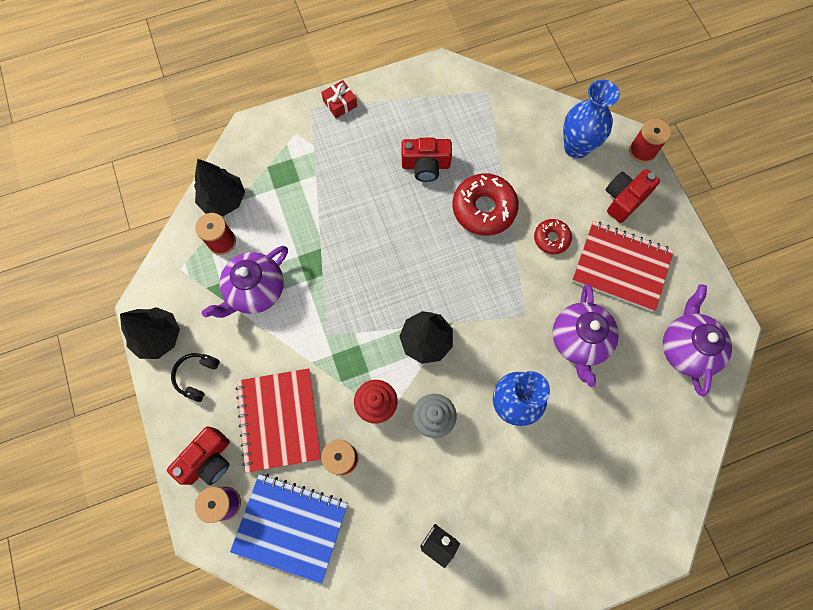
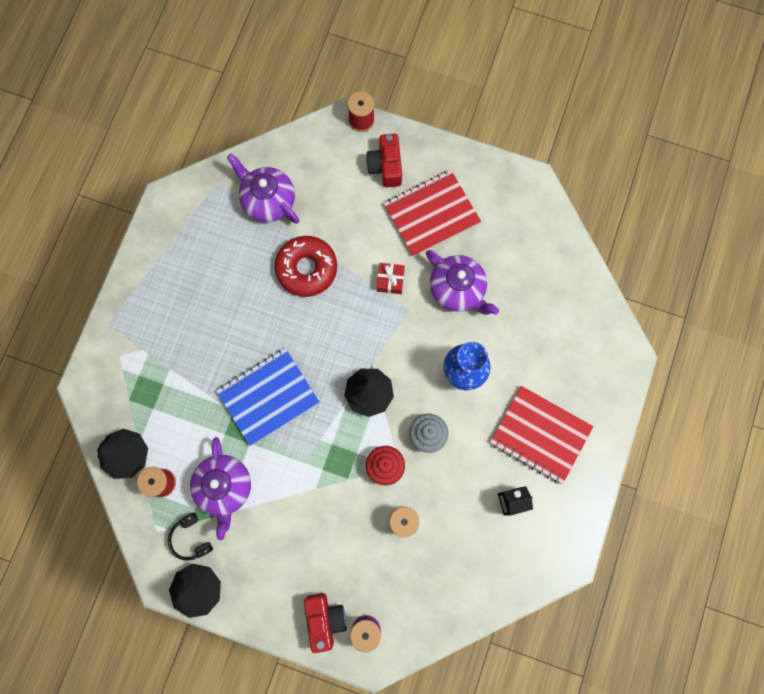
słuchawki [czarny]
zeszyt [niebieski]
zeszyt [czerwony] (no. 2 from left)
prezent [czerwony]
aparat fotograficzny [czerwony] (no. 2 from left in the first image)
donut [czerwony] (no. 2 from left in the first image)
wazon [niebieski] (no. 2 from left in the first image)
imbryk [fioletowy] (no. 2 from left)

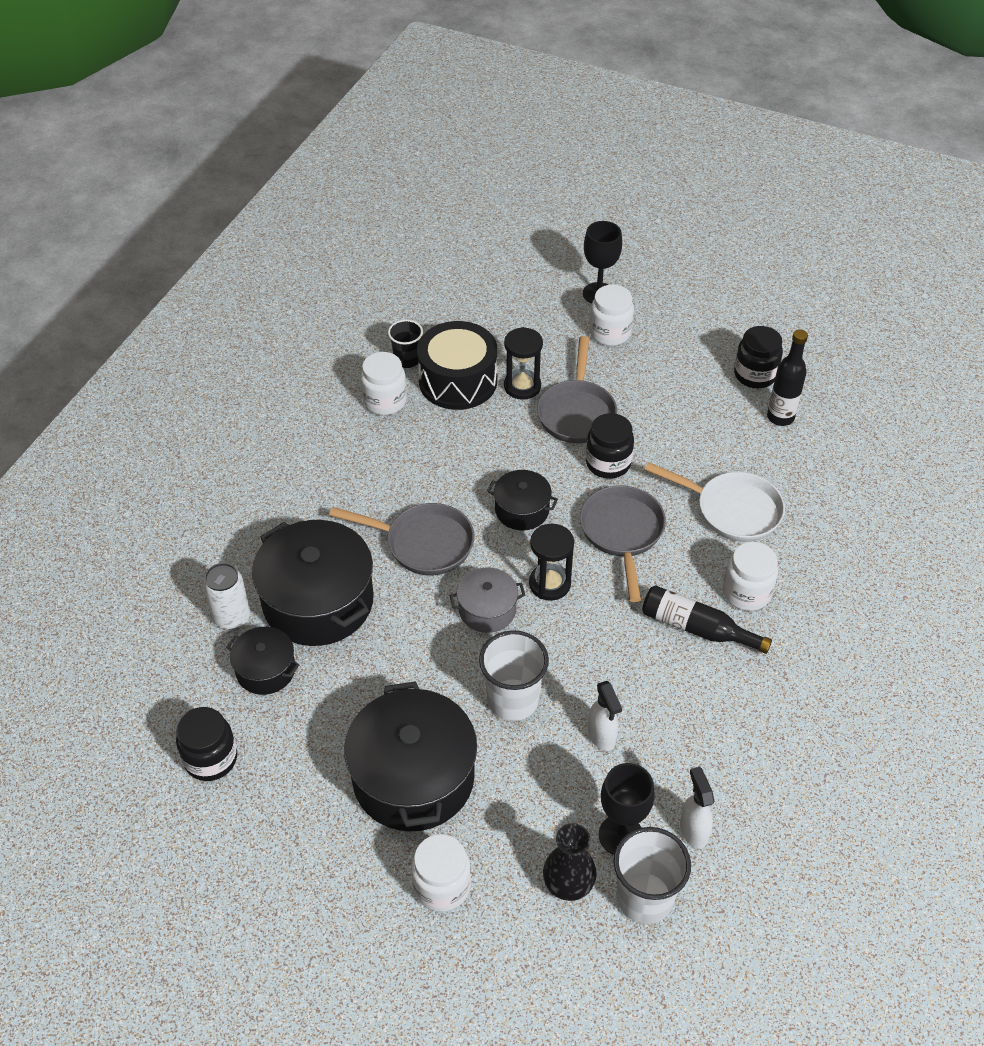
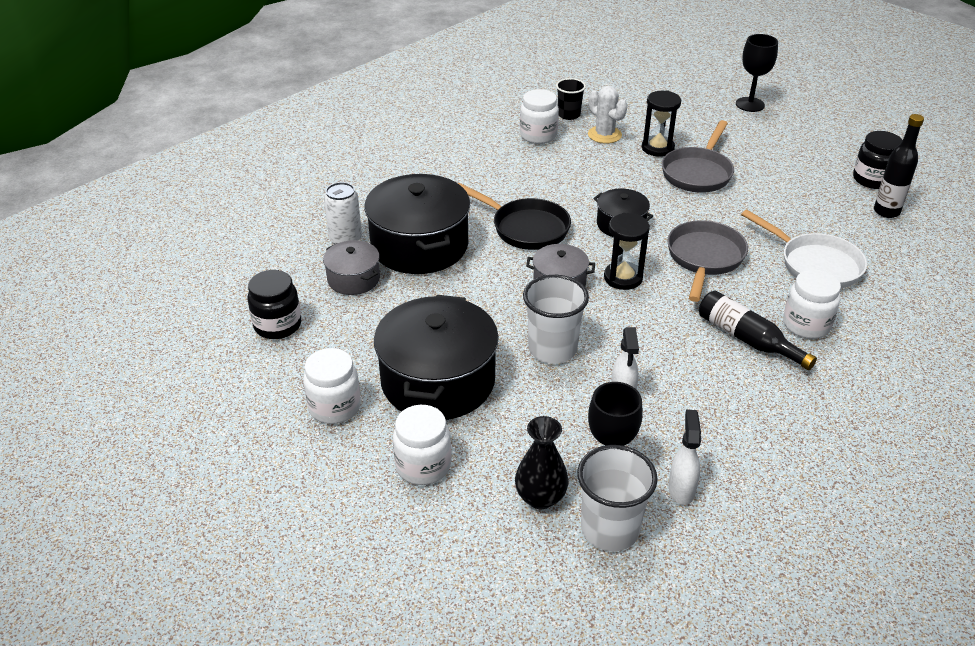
garnek [szary] (no. 1 from left)
patelnia [czarny]
kaktus [biały]
słoik [czarny] (no. 2 from left in the first image)
słoik [biały] (no. 1 from left)

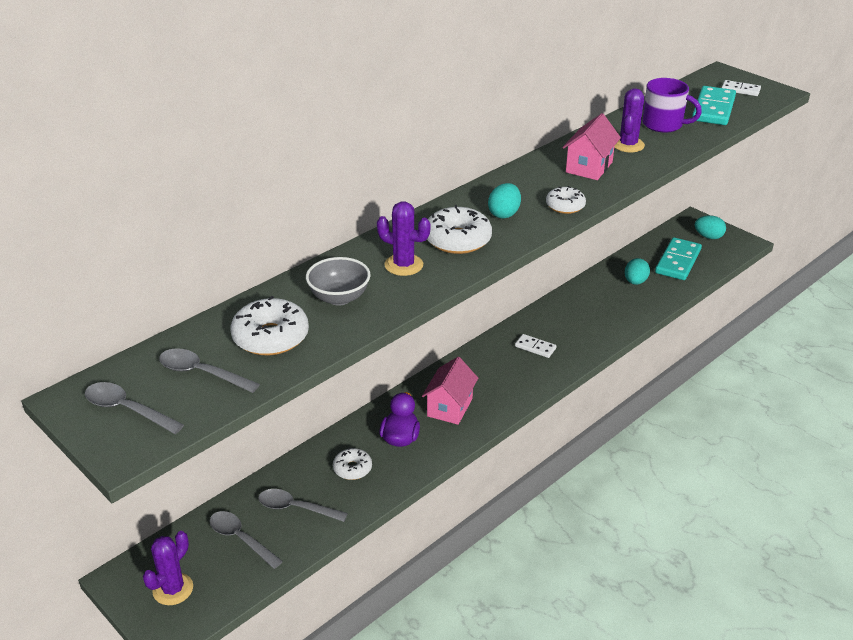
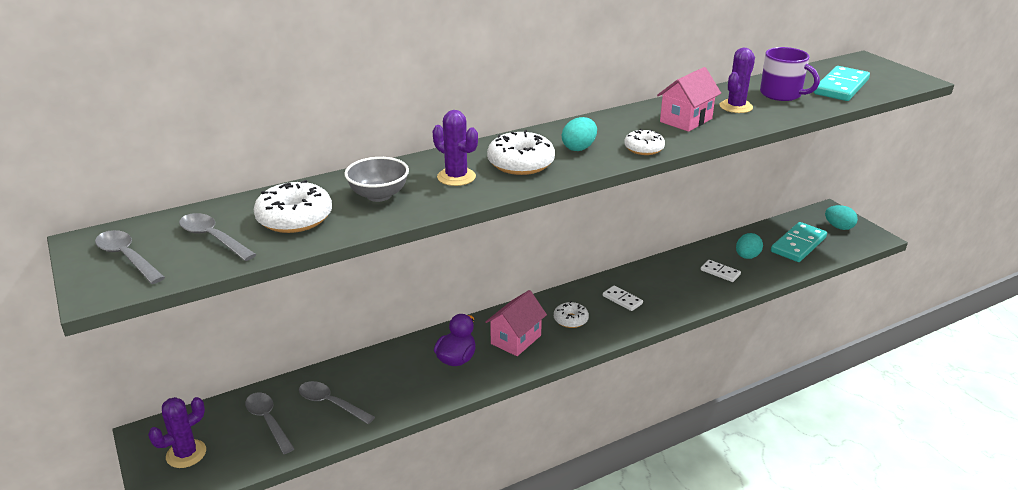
donut [biały] (no. 3 from left)
kostka domina [biały] (no. 2 from left)

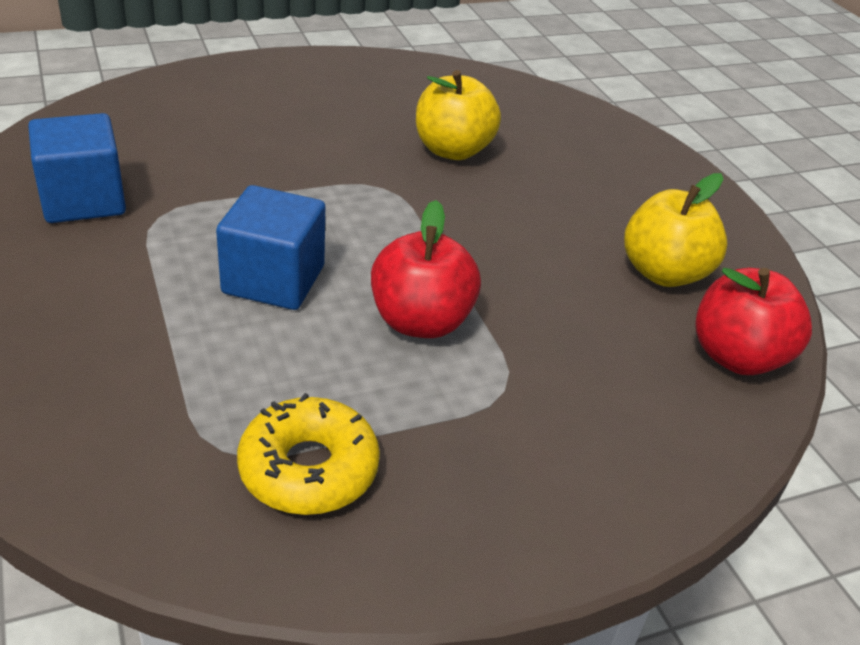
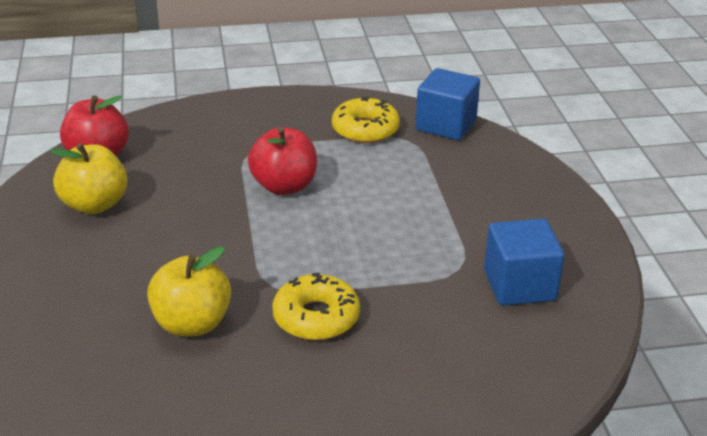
sześcian [niebieski] (no. 1 from left)
donut [żółty] (no. 1 from left)

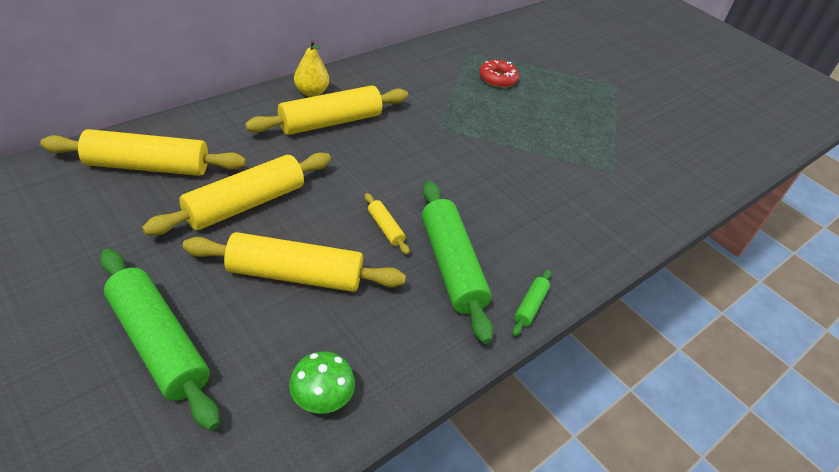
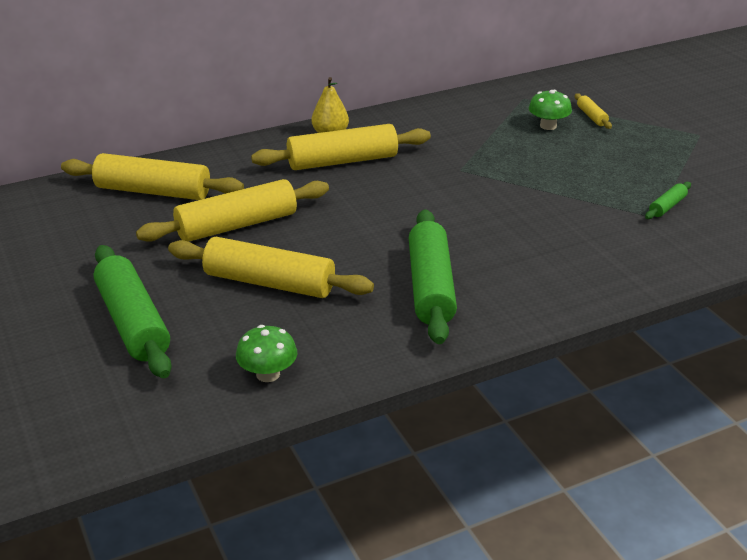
wałek do ciasta [żółty] (no. 5 from left)
grzyb [zielony] (no. 2 from left)
wałek do ciasta [zielony] (no. 3 from left)

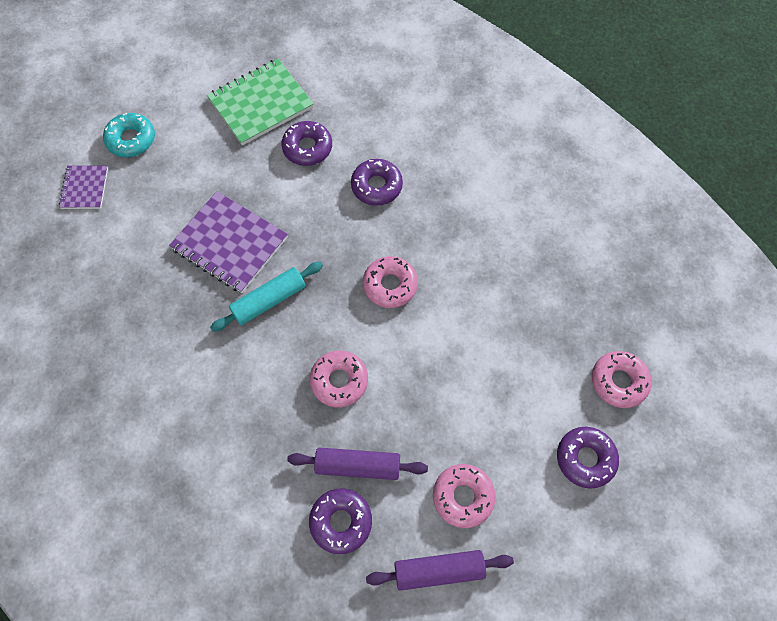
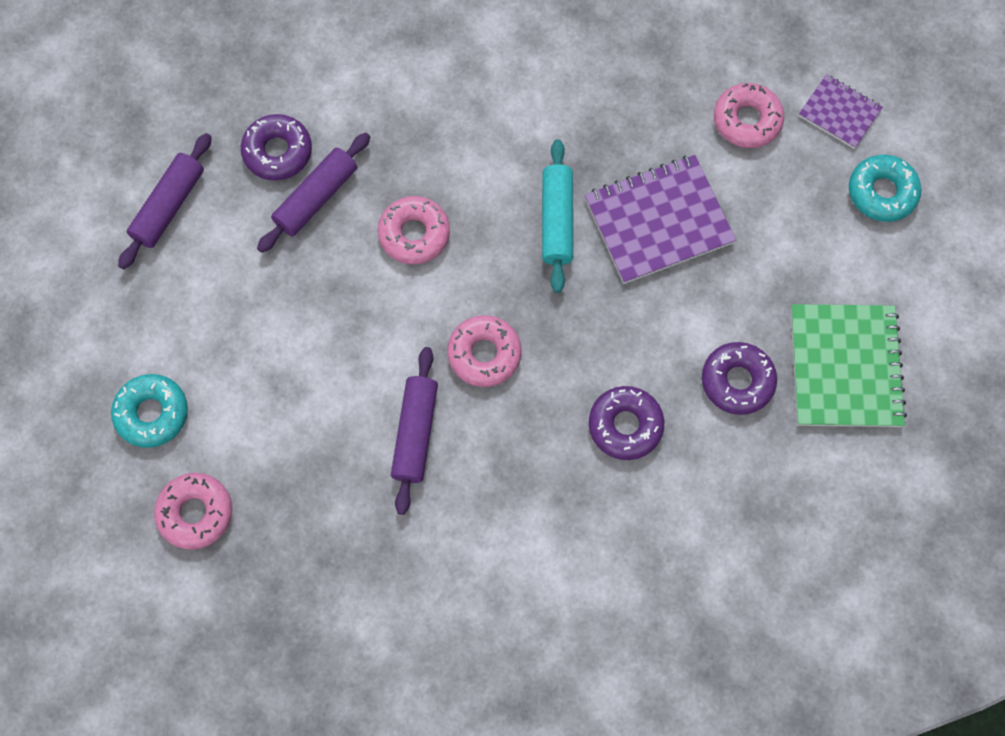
donut [różowy] (no. 4 from left)
donut [turkusowy] (no. 1 from left)
wałek do ciasta [fioletowy] (no. 3 from left)

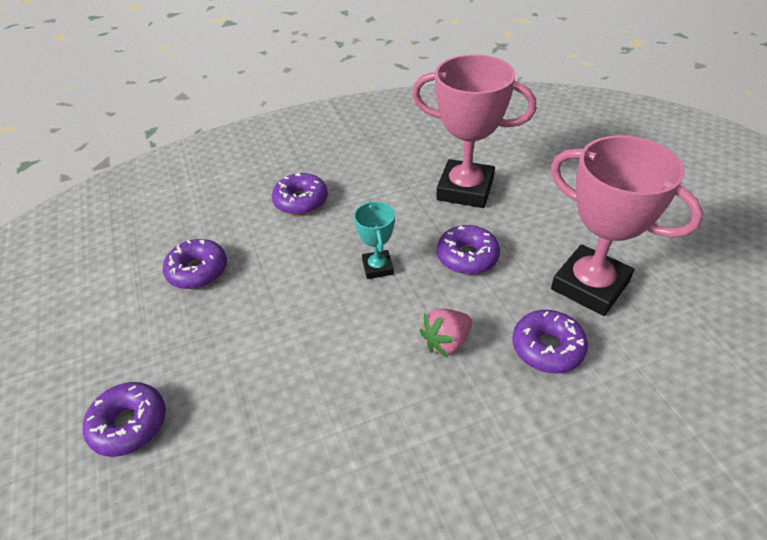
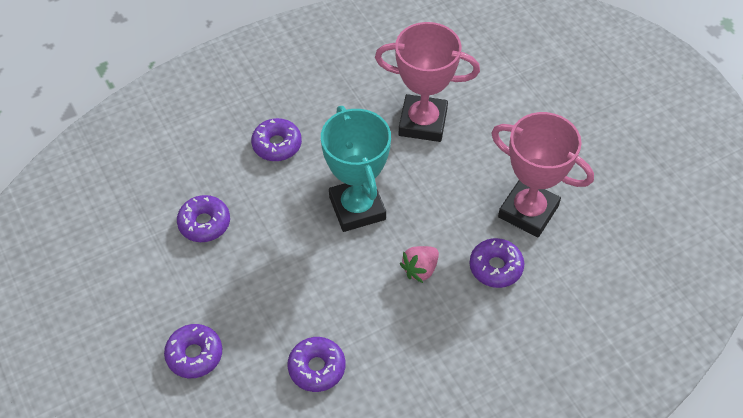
puchar [turkusowy]
donut [fioletowy] (no. 4 from left)

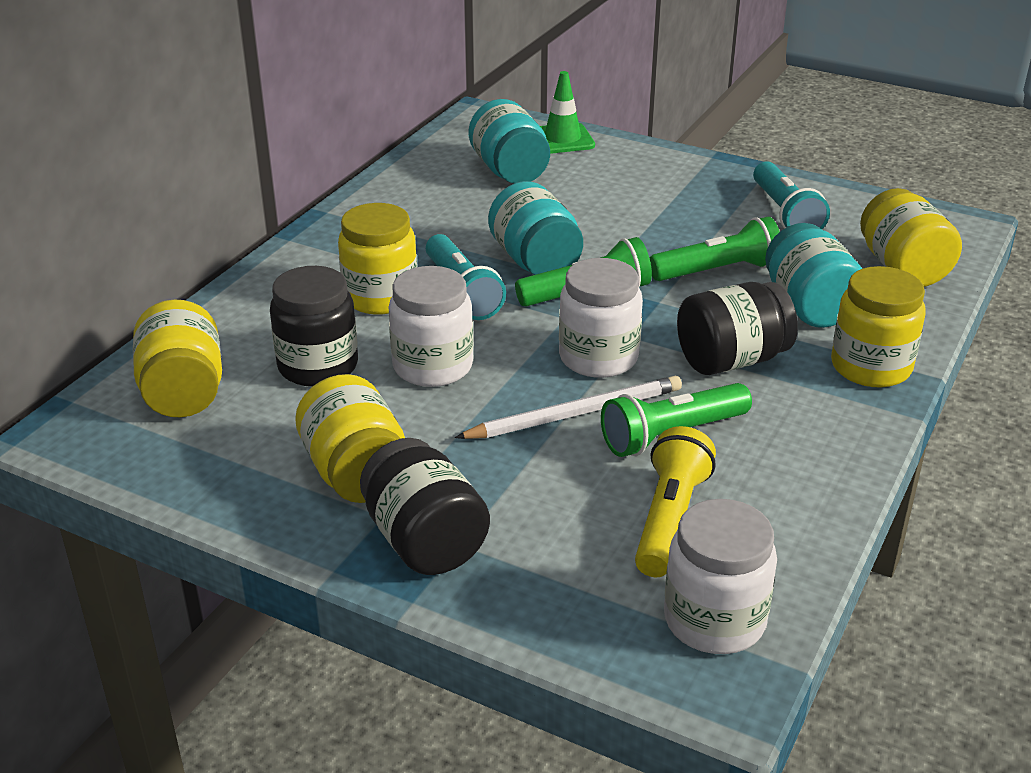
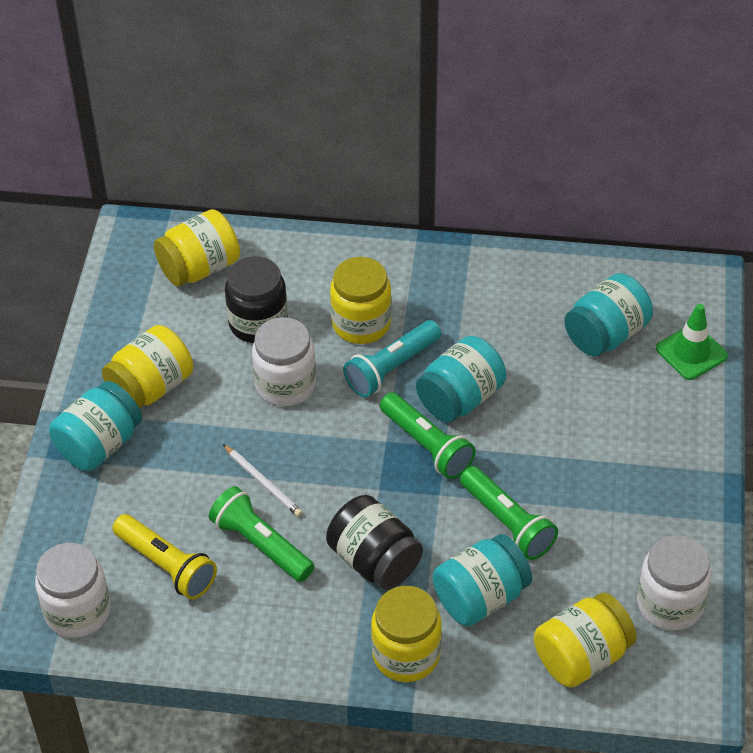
słoik [turkusowy] (no. 1 from left)
ołówek [biały]
słoik [biały] (no. 3 from left)
latarka [żółty]
latarka [turkusowy] (no. 2 from left in the first image)

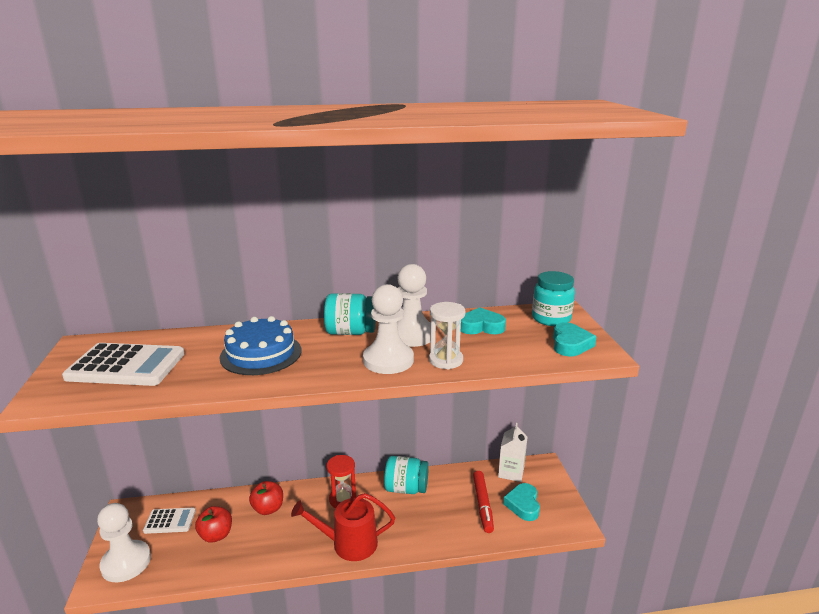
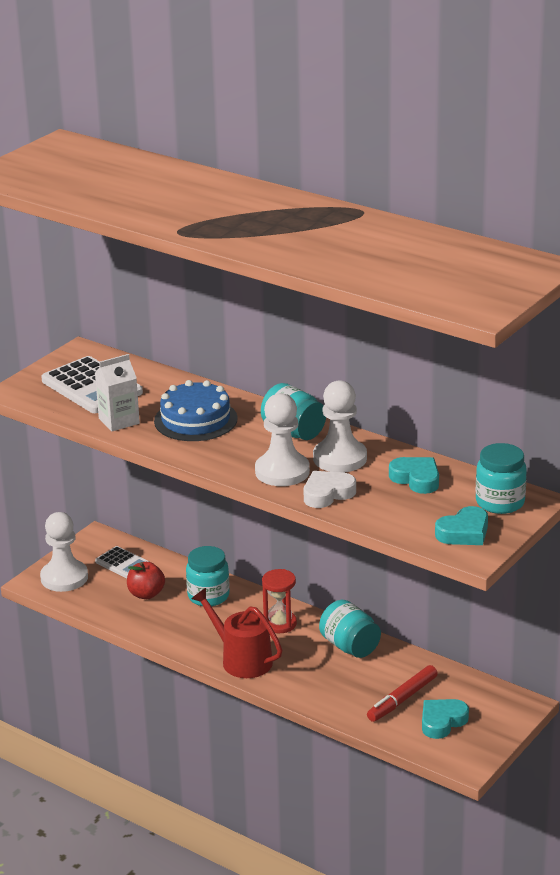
słoik [turkusowy] (no. 1 from left)
serce [biały]
karton mleka [biały]

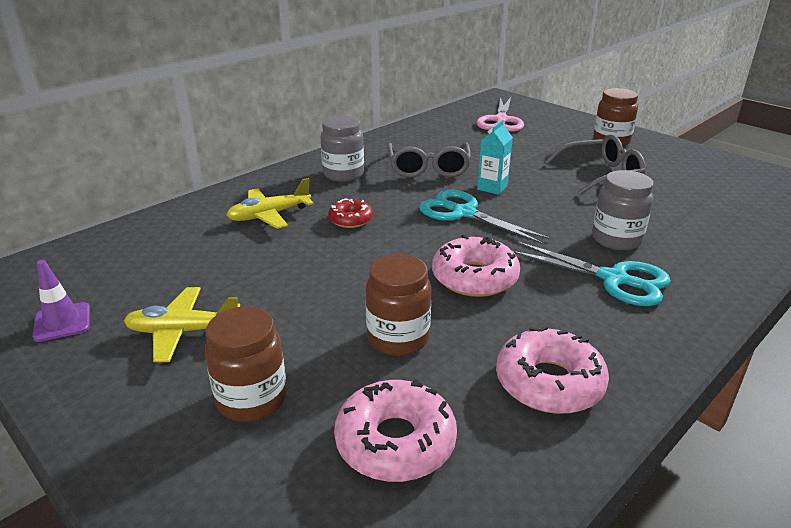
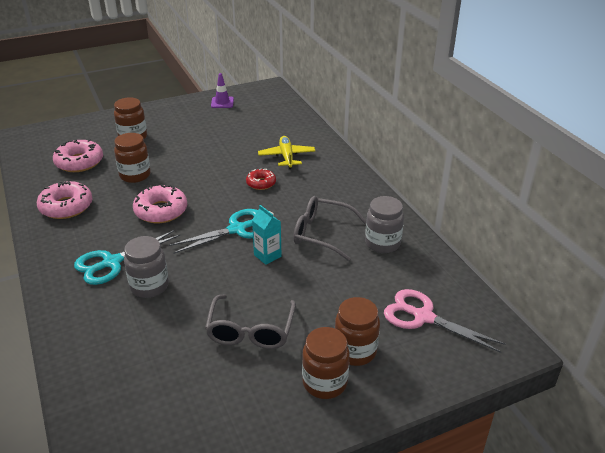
samolot [żółty] (no. 1 from left in the first image)
słoik [szary] (no. 2 from left)
słoik [brązowy] (no. 4 from left)

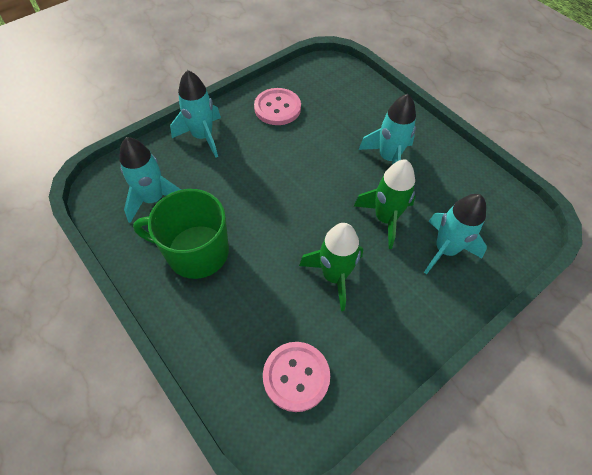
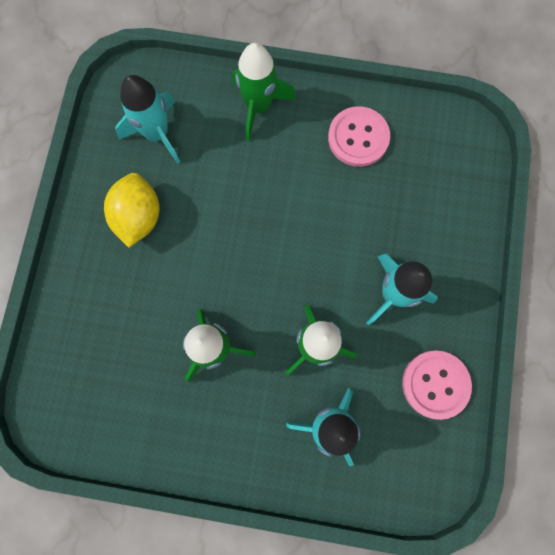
cytryna [żółty]
rakieta [zielony] (no. 2 from left)
guzik [różowy] (no. 2 from left)

